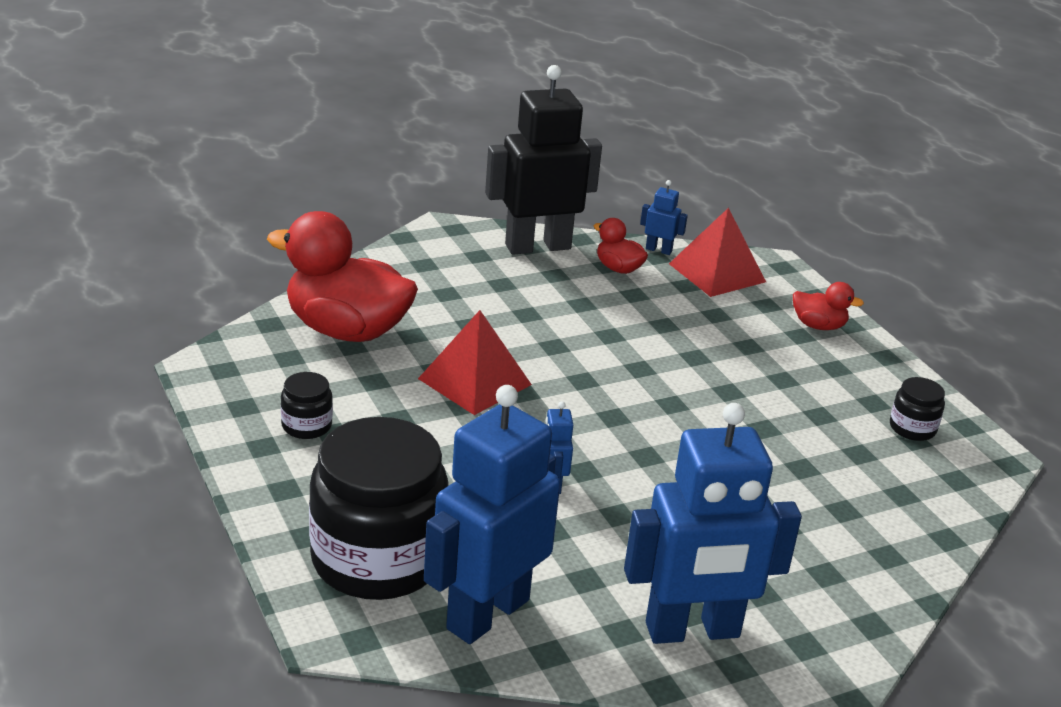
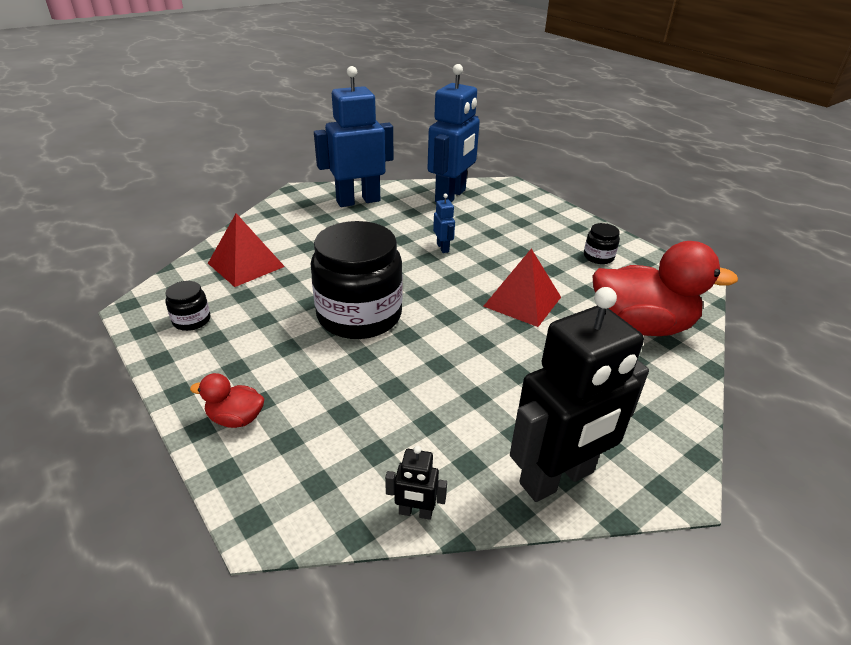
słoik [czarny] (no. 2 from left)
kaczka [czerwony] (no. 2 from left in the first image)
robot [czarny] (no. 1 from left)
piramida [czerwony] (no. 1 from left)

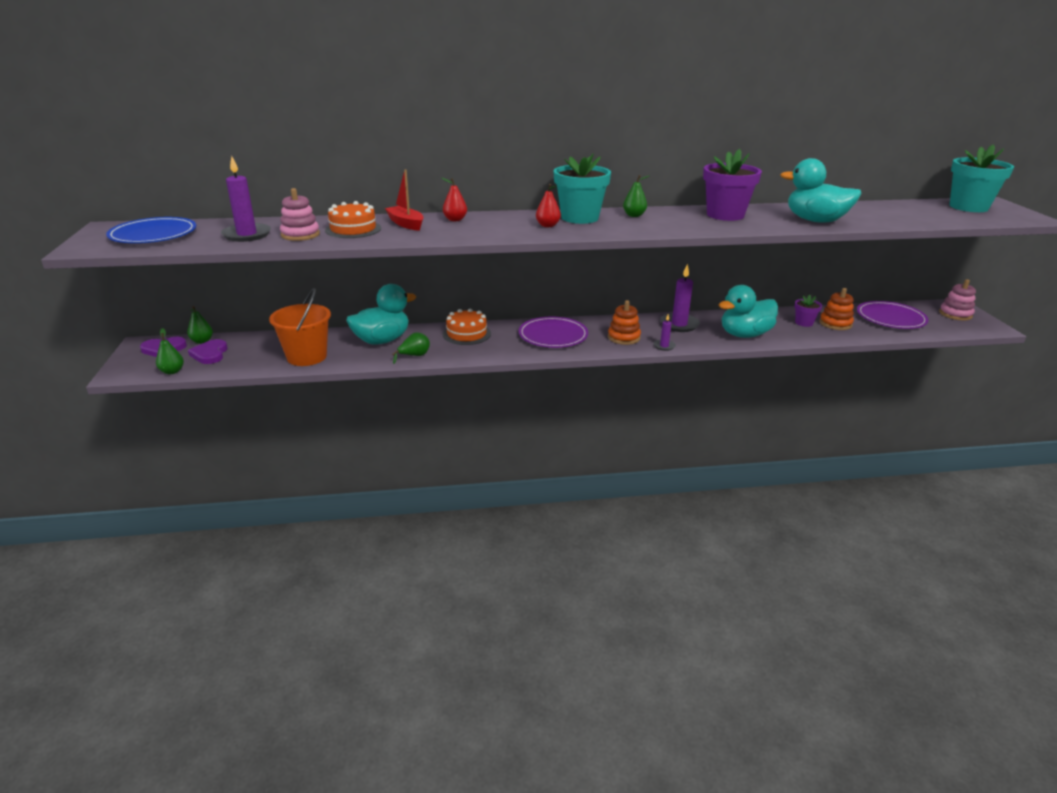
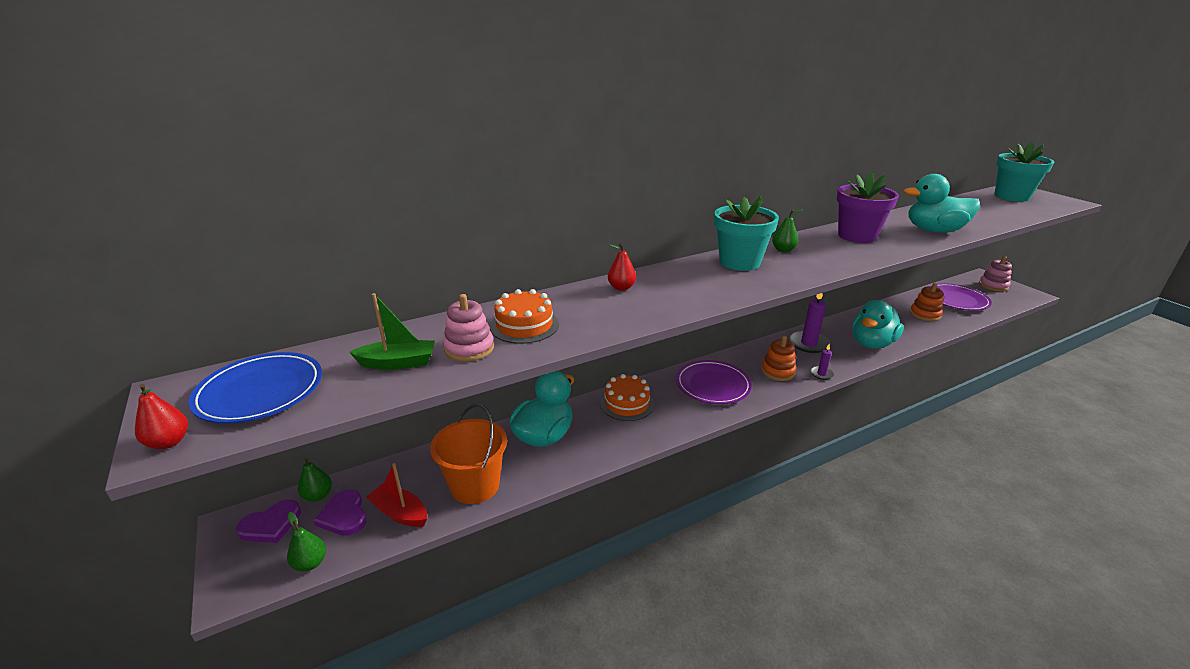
łódka [zielony]
łódka [czerwony]
gruszka [zielony] (no. 3 from left in the first image)
gruszka [czerwony] (no. 1 from left)
doniczka [fioletowy] (no. 2 from left in the first image)

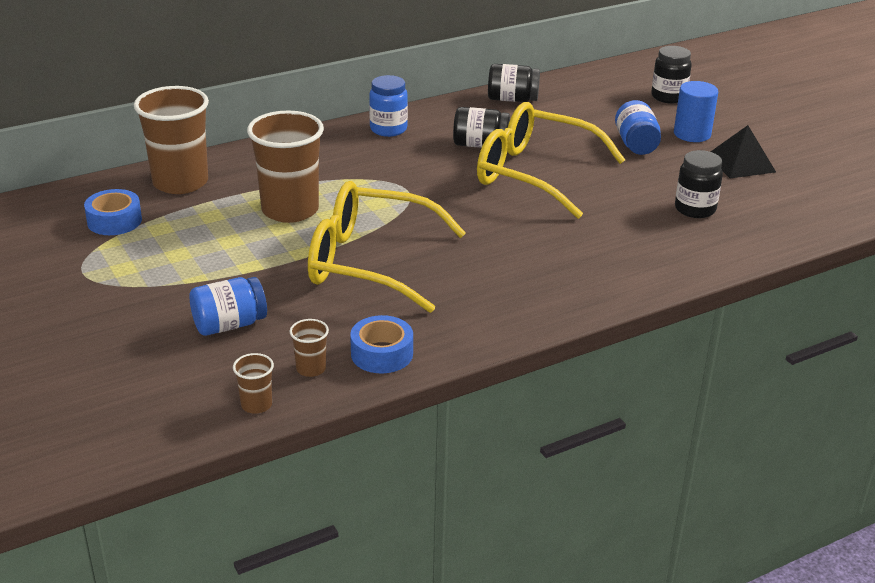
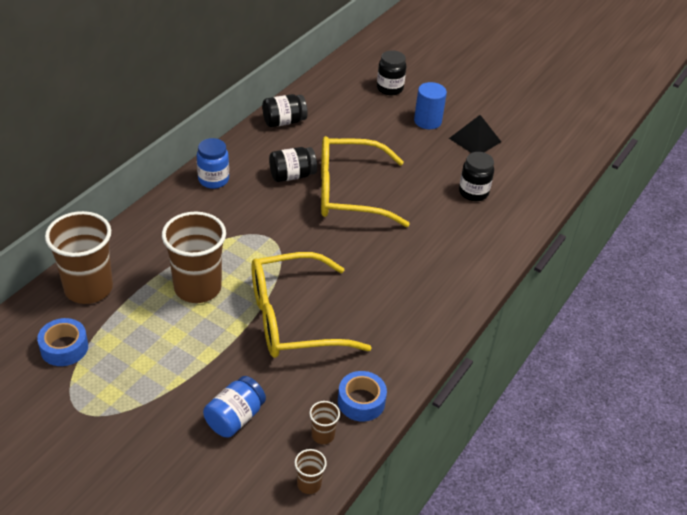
słoik [niebieski] (no. 3 from left in the first image)

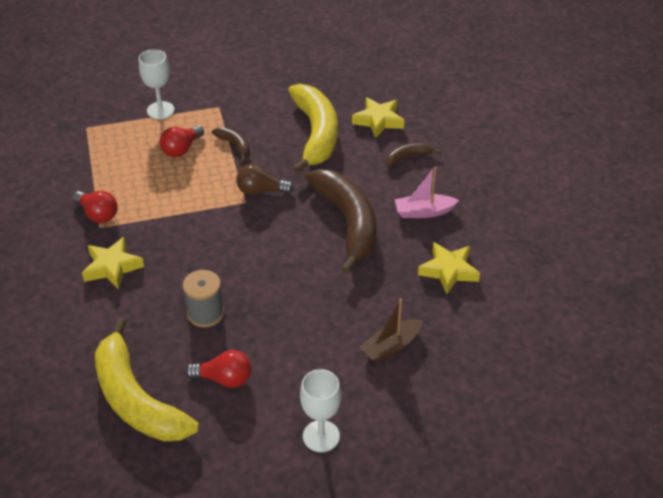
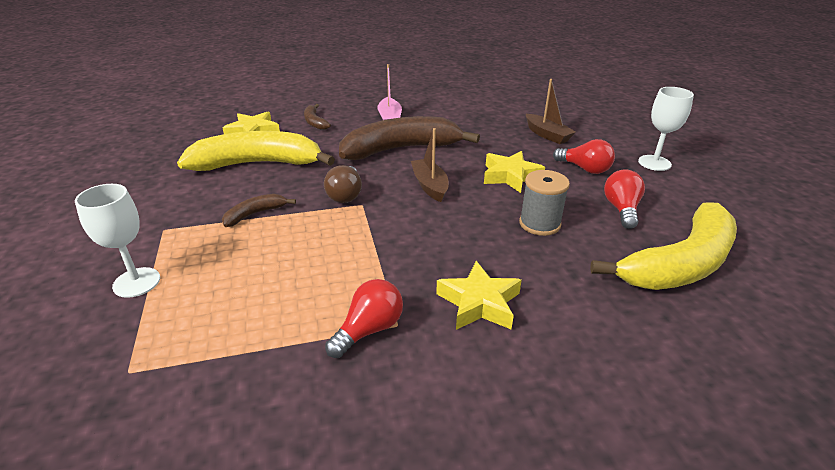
żarówka [czerwony] (no. 2 from left)
gwiazda [żółty] (no. 3 from left)
łódka [brązowy] (no. 1 from left)

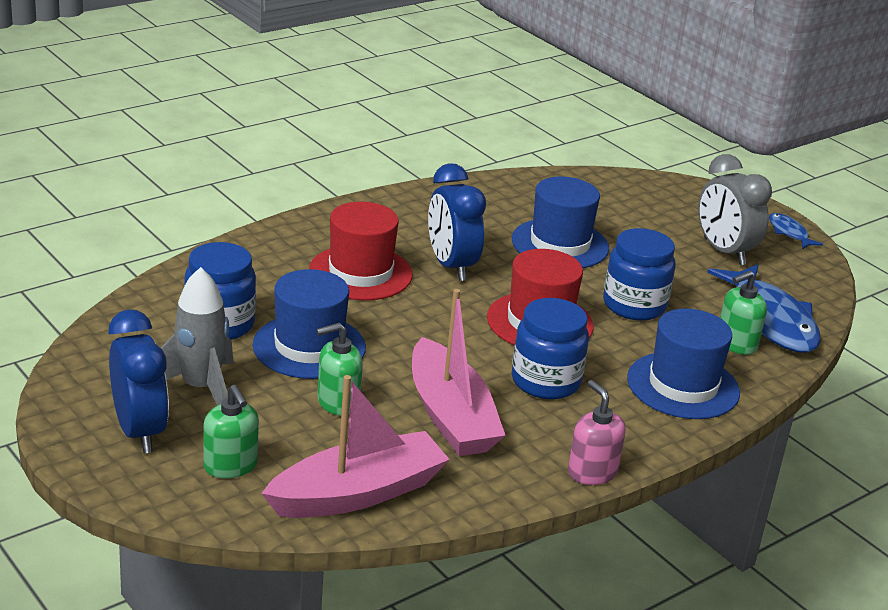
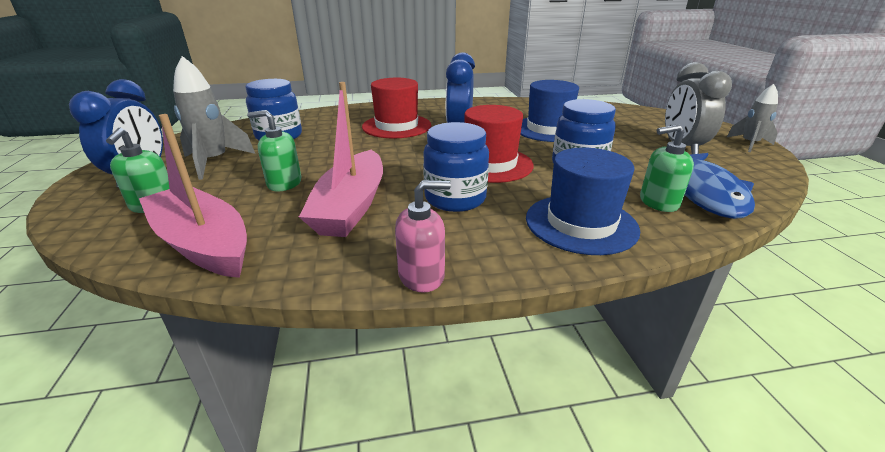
kapelusz [niebieski] (no. 1 from left in the first image)
łódka [różowy] (no. 1 from left)
dozownik mydła [różowy]
rakieta [szary] (no. 2 from left)

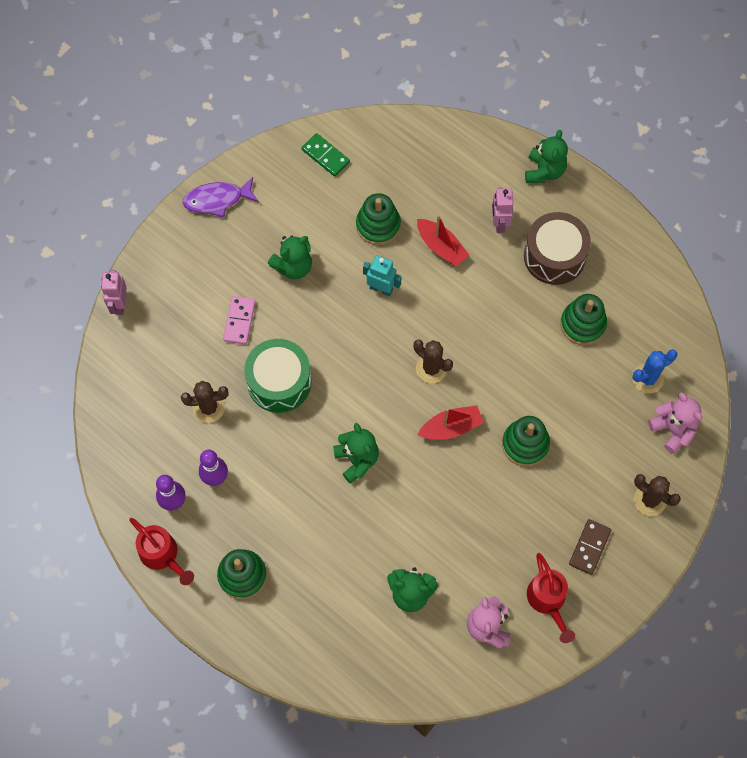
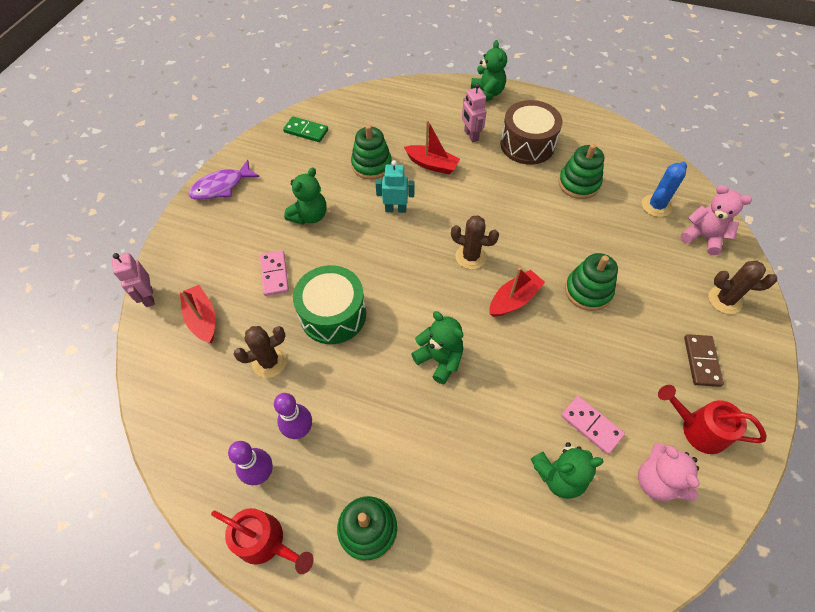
konewka [czerwony] (no. 2 from left)
łódka [czerwony] (no. 1 from left)
kostka domina [różowy] (no. 2 from left)

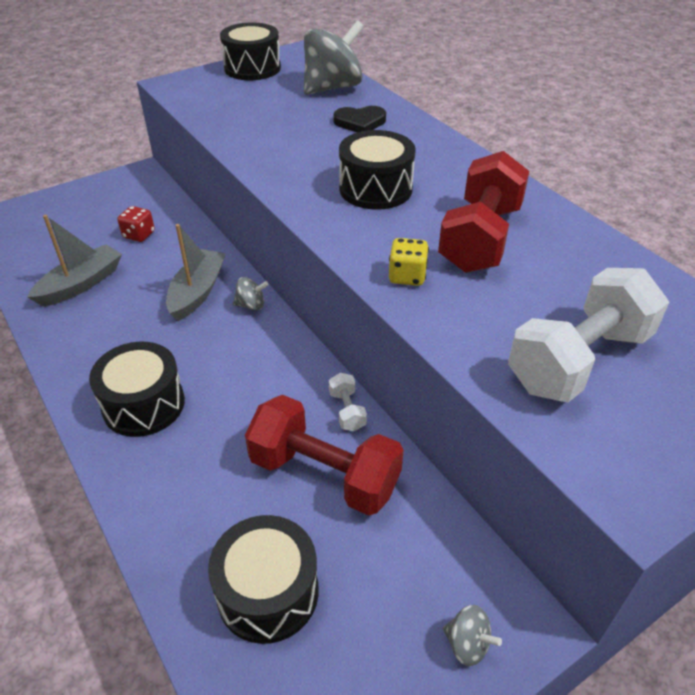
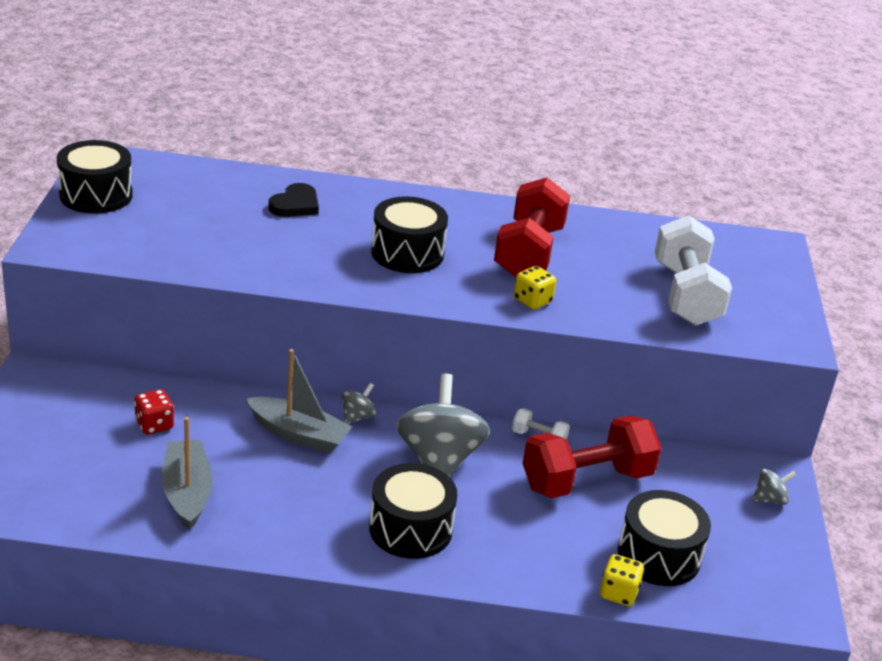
łódka [szary] (no. 2 from left)
bączek [szary] (no. 2 from left)
hantel [czerwony] (no. 1 from left)
kostka do gry [żółty] (no. 2 from left)

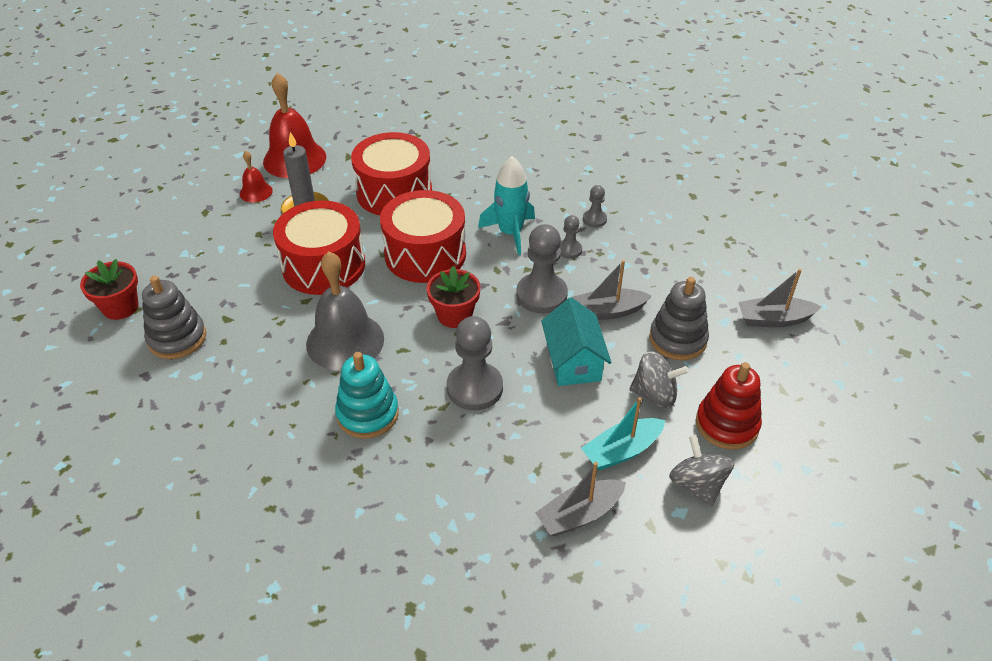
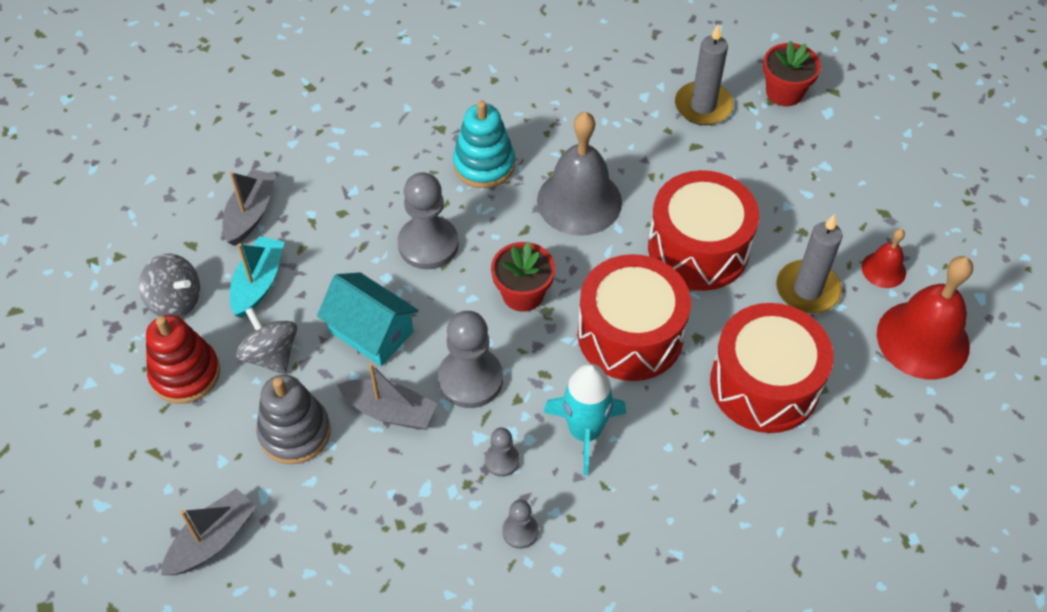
świeca [szary] (no. 1 from left)
łódka [szary] (no. 3 from left)
bączek [szary] (no. 2 from left)

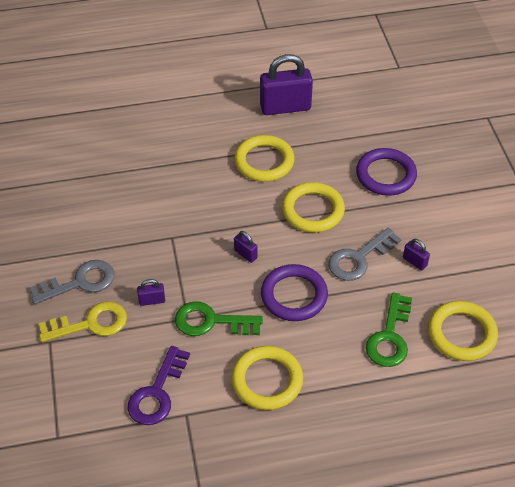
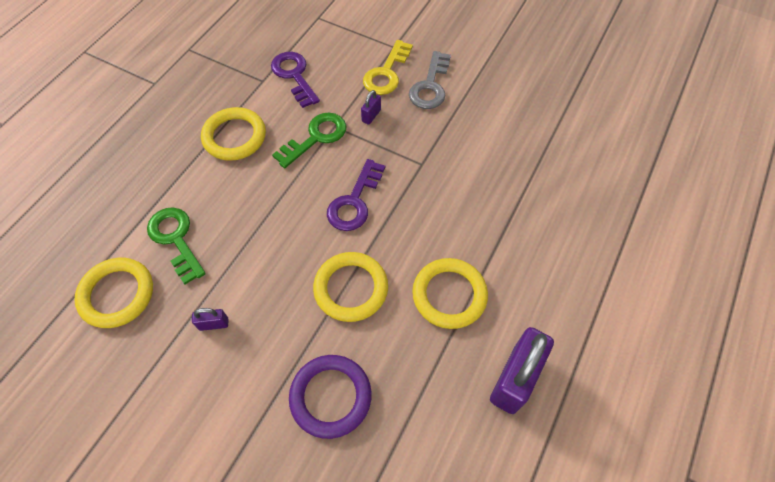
klucz [fioletowy] (no. 2 from left)
pierścień [fioletowy] (no. 1 from left in the first image)
klucz [szary] (no. 2 from left in the first image)

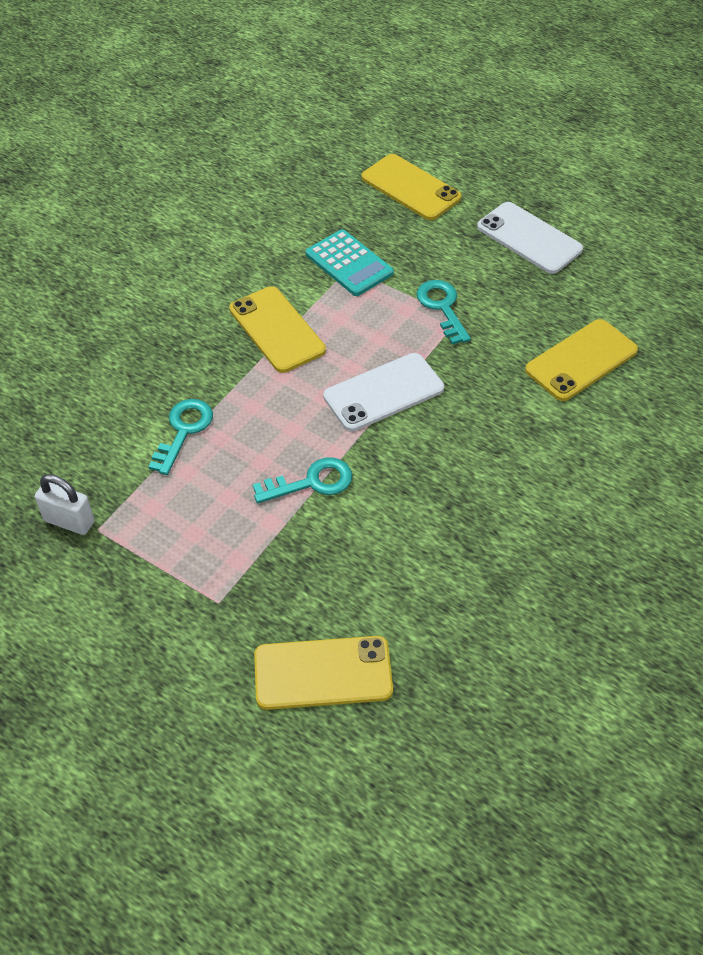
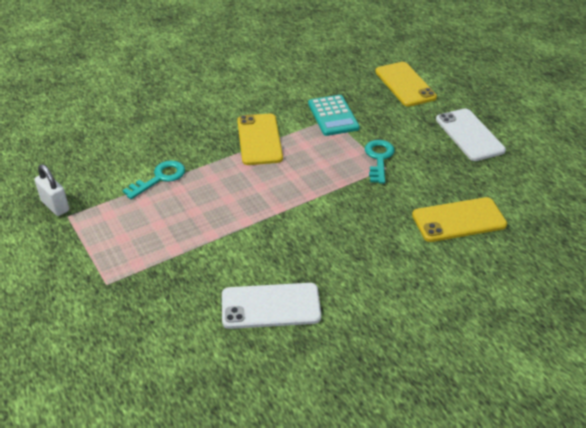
klucz [turkusowy] (no. 2 from left in the first image)
telefon [żółty] (no. 2 from left in the first image)
telefon [biały] (no. 1 from left)

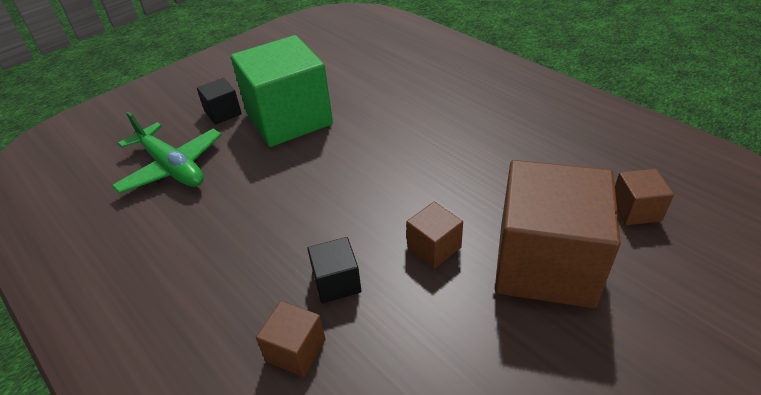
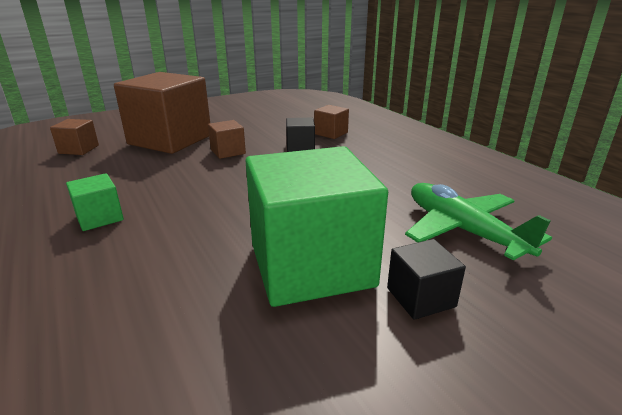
sześcian [zielony] (no. 1 from left)

